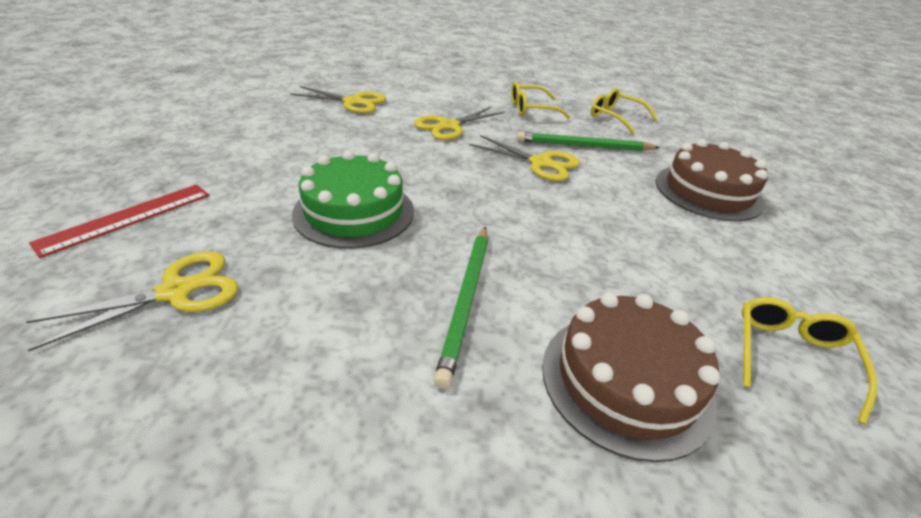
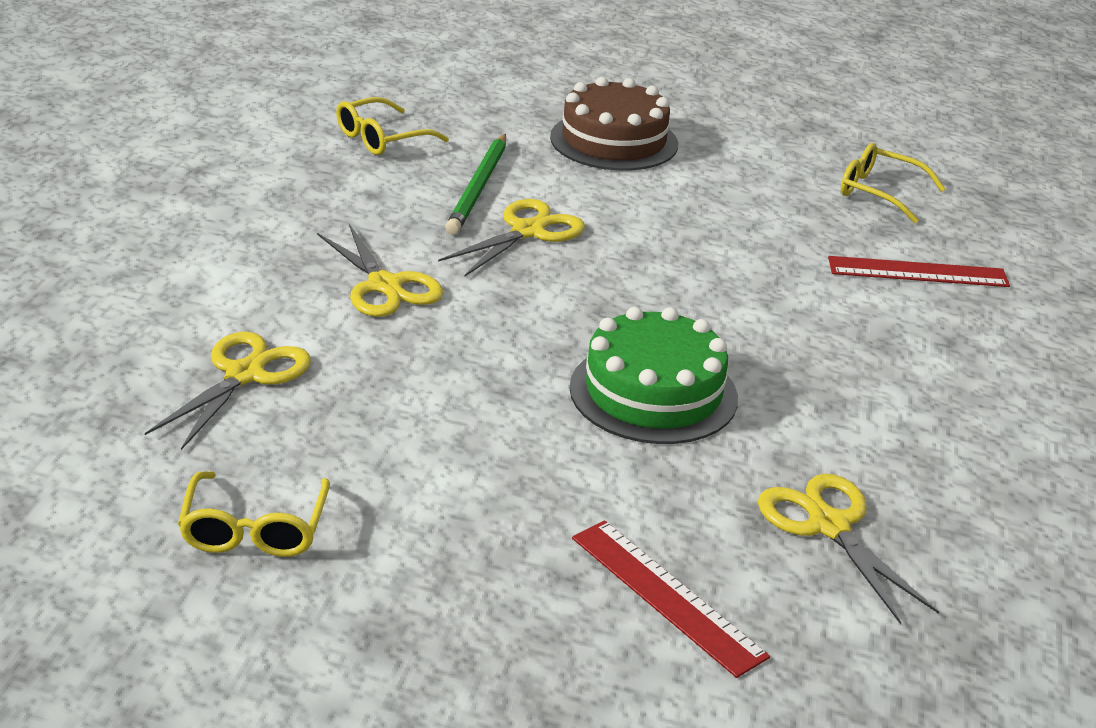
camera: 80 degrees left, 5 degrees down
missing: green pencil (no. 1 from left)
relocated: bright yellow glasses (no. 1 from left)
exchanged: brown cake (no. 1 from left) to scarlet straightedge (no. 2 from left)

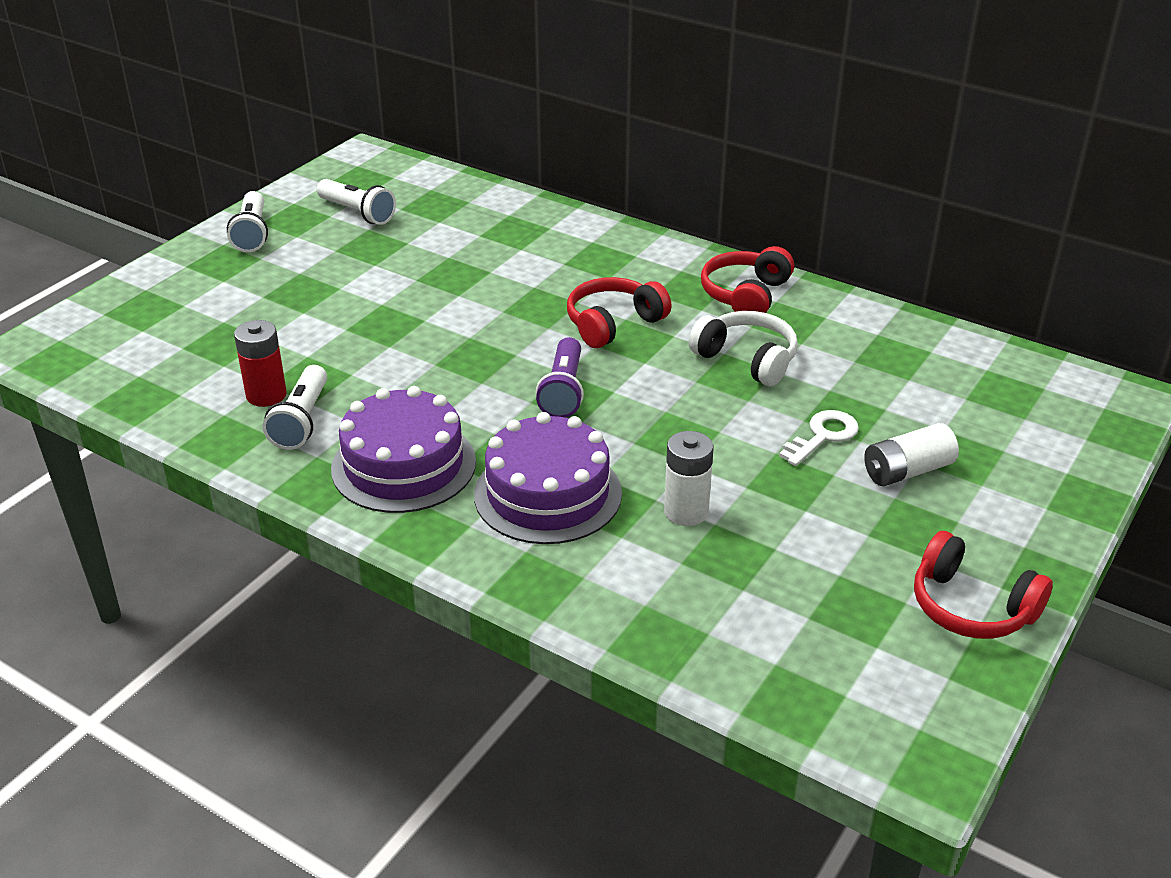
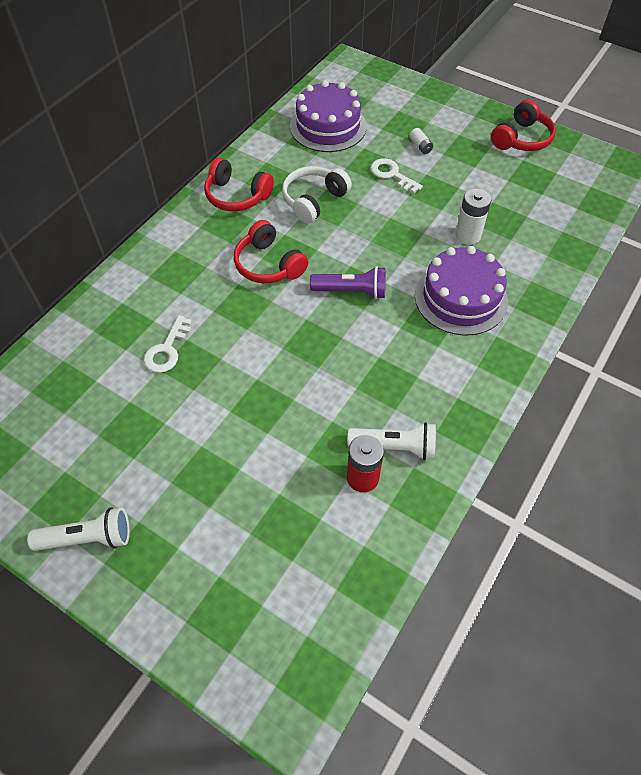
camera: 90 degrees left, 20 degrees up
missing: pure white flashlight (no. 3 from left)
appeared: pure white key (no. 1 from left)
relocated: royal purple cake (no. 1 from left)
size: pure white power cell (no. 2 from left in the first image) x0.56

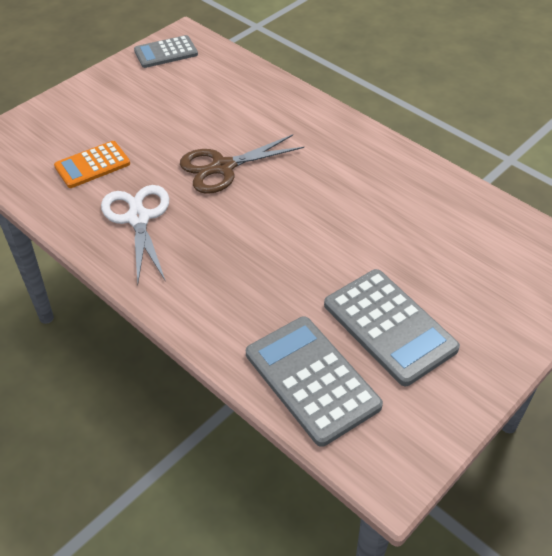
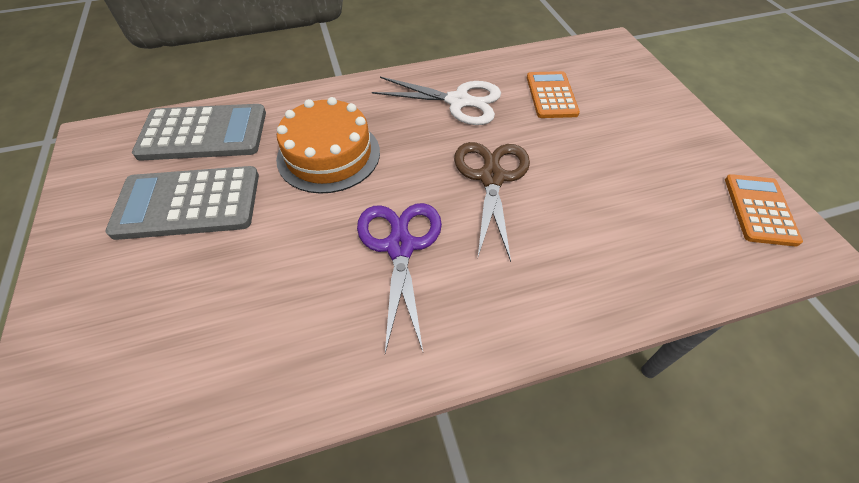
camera: 120 degrees right, 5 degrees up
appeared: bright orange cake; royal purple shears
colour: ash-grey adding machine (no. 1 from left) to bright orange adding machine (no. 2 from left)

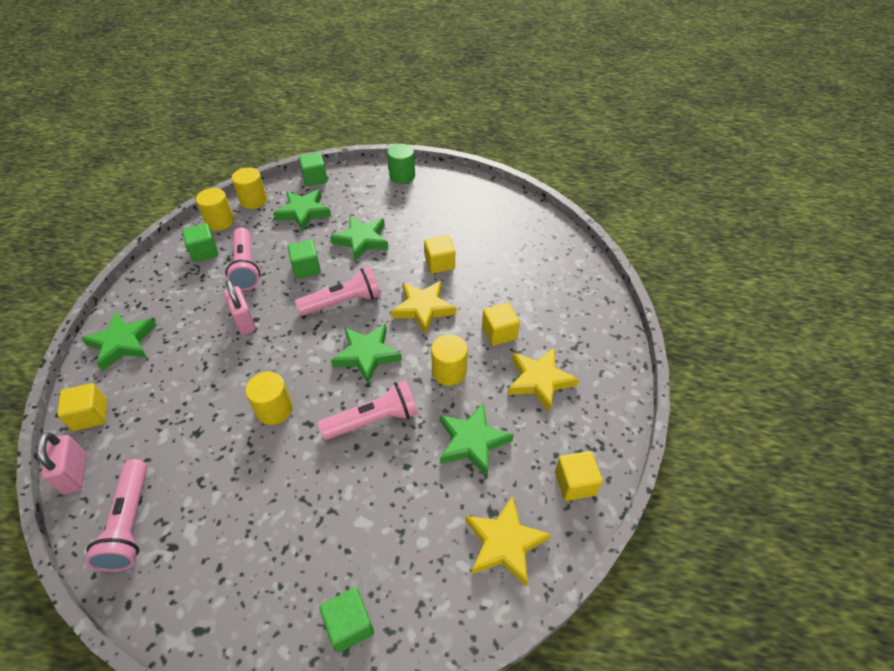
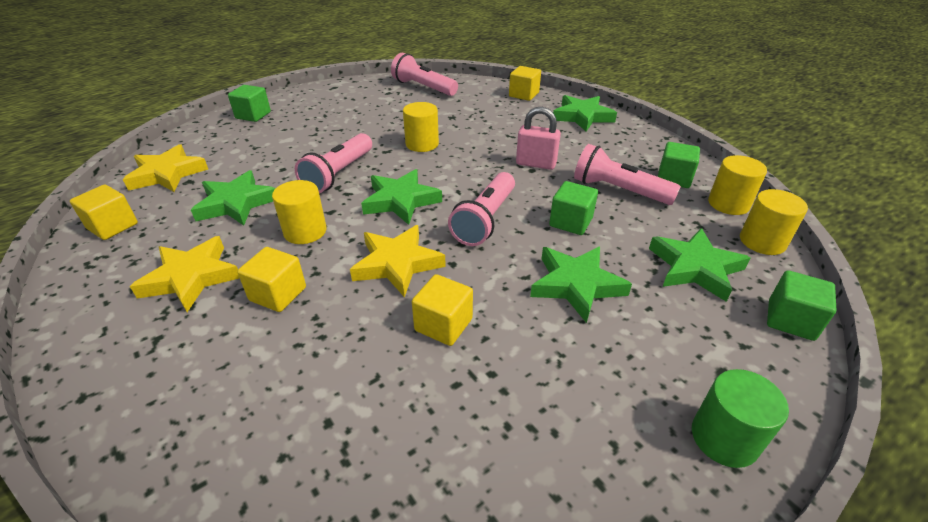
camera: 135 degrees right, 10 degrees down
missing: rosy padlock (no. 1 from left)

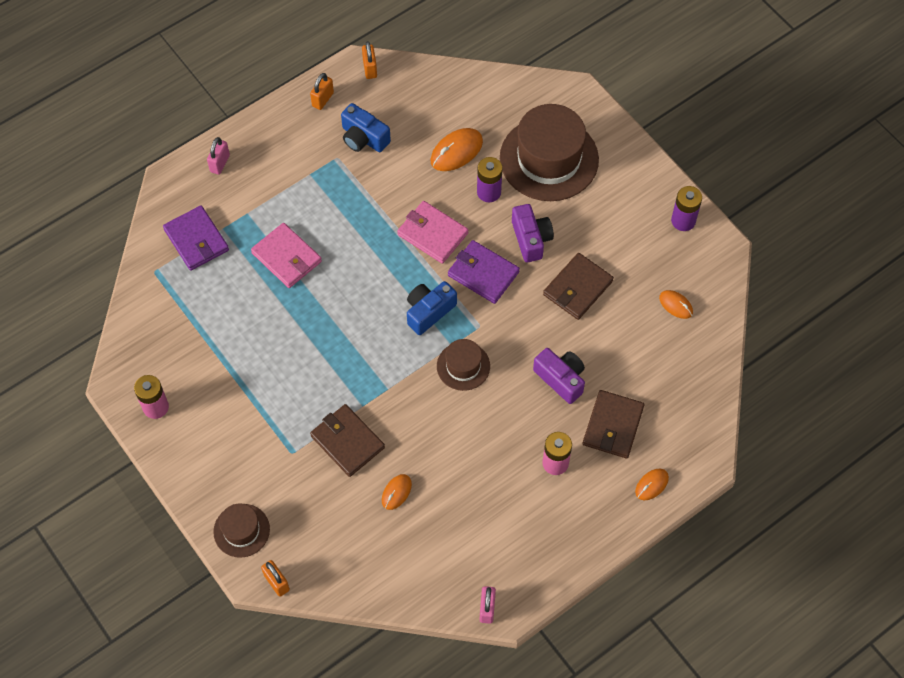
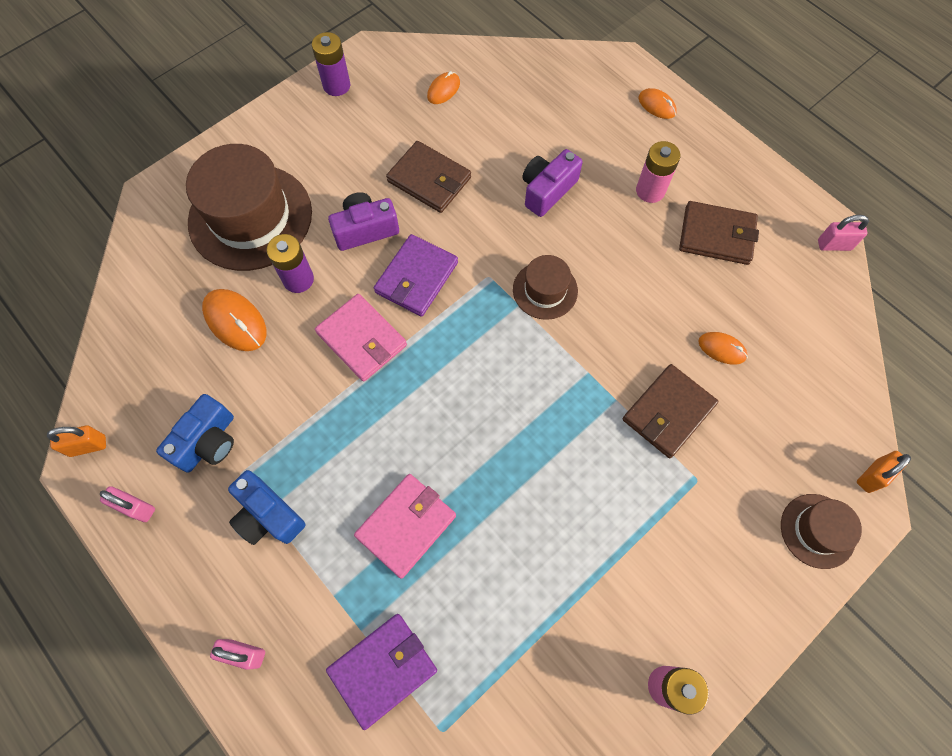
camera: 95 degrees left, 5 degrees up
relocated: royal blue camera (no. 2 from left); brown billfold (no. 3 from left)
colour: bright orange padlock (no. 2 from left) to rosy padlock (no. 1 from left)
spun: rosy billfold (no. 2 from left in the first image) 75 degrees counterclockwise

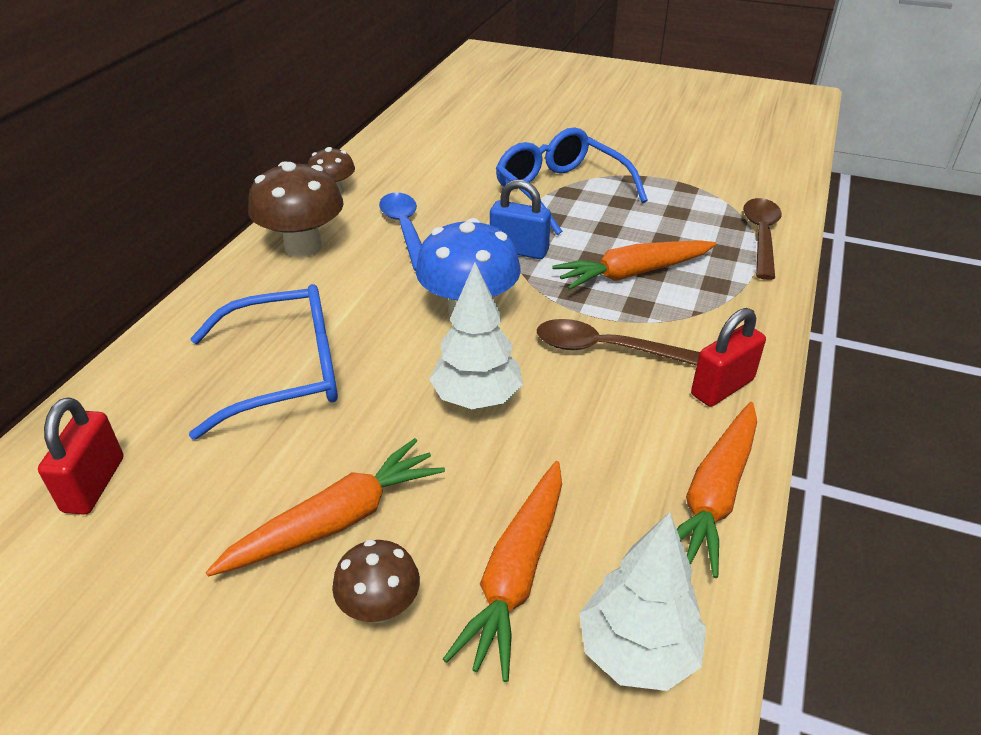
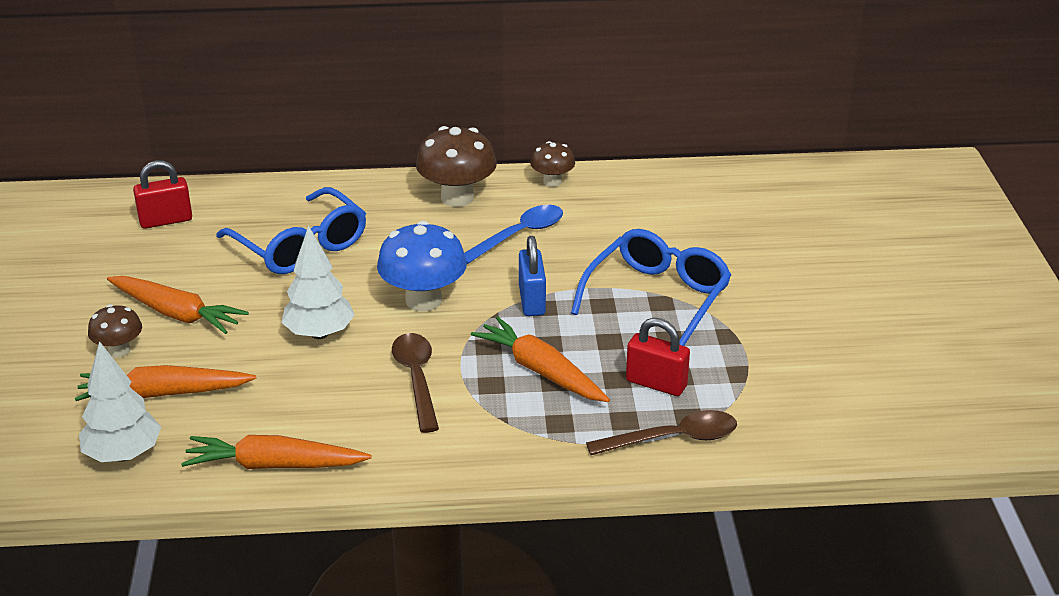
camera: 65 degrees right, 5 degrees down
relocated: scarlet padlock (no. 2 from left)

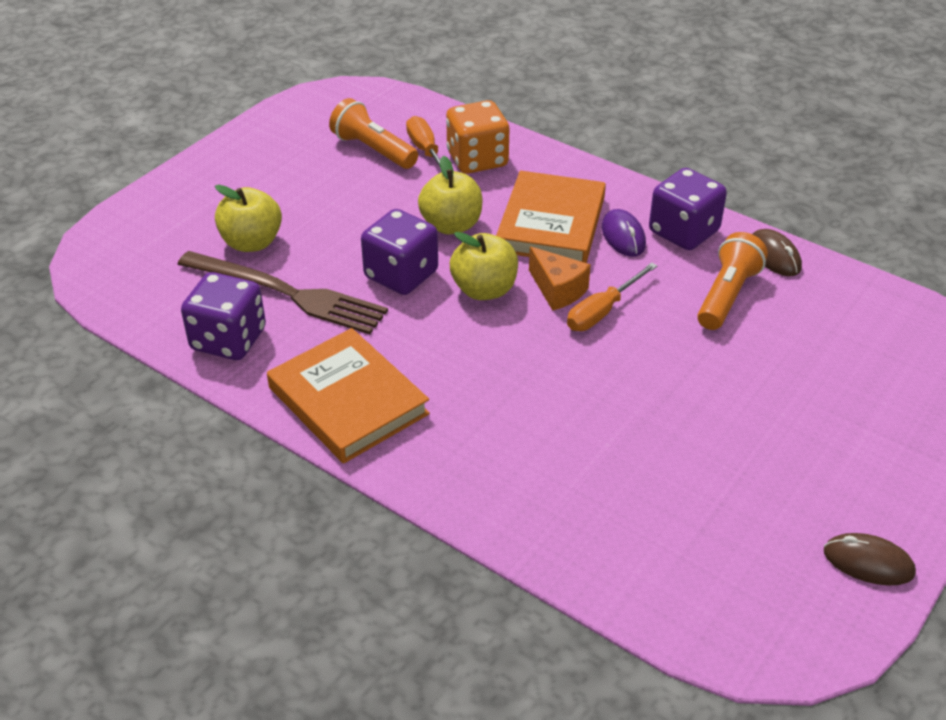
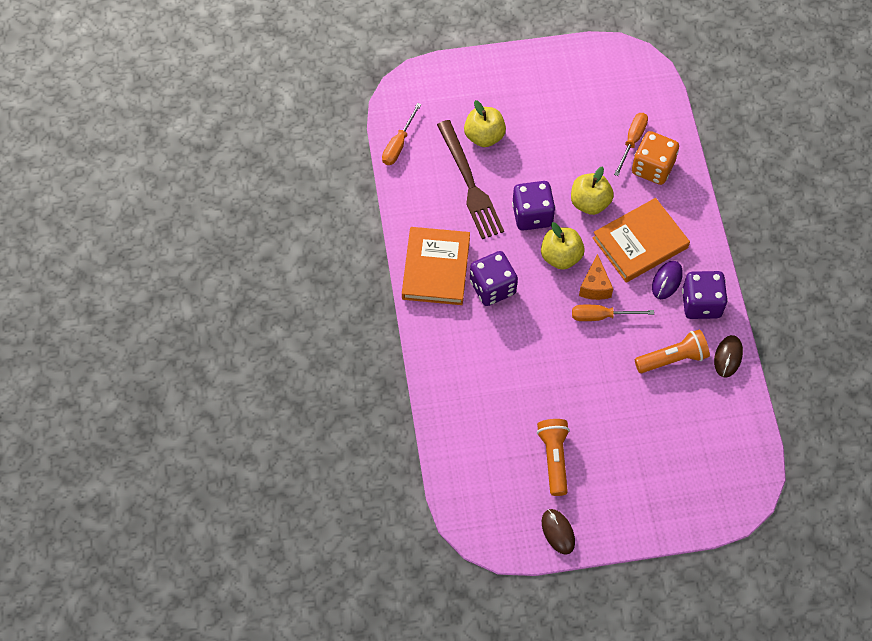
camera: 45 degrees right, 20 degrees up
appeared: bright orange screwdriver (no. 1 from left)
relocated: royal purple game die (no. 1 from left); bright orange flashlight (no. 1 from left)

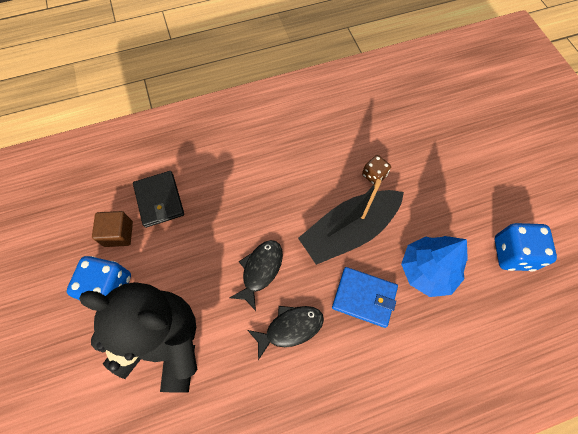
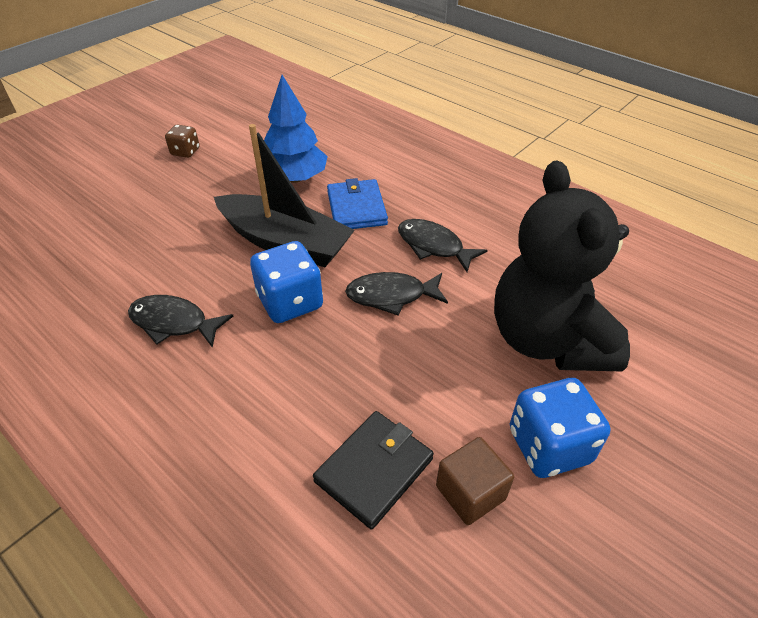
camera: 120 degrees left, 20 degrees down
appeared: jet-black fish (no. 1 from left)
relocated: brown game die; royal blue game die (no. 2 from left in the first image) to royal blue game die (no. 1 from left)

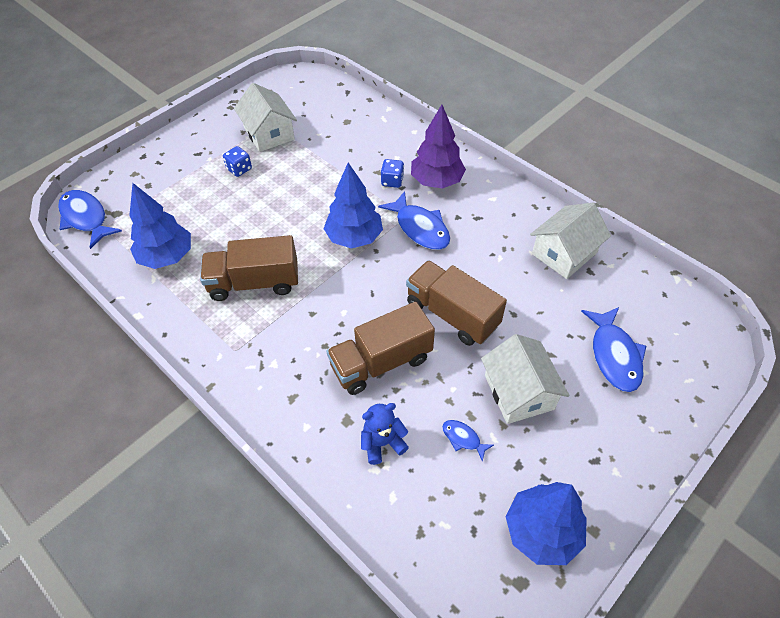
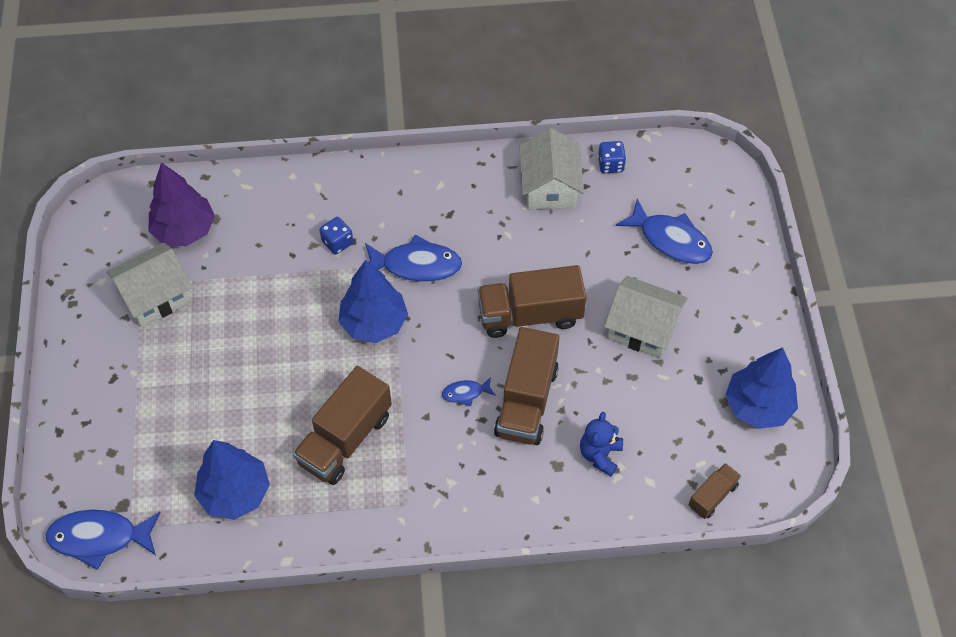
camera: 50 degrees left, 5 degrees up
appeared: brown lorry (no. 4 from left)
relocated: royal blue game die (no. 1 from left in the first image) to royal blue game die (no. 2 from left); royal purple fir tree; royal blue fish (no. 3 from left)
spun: pure white toy house (no. 1 from left) 45 degrees counterclockwise

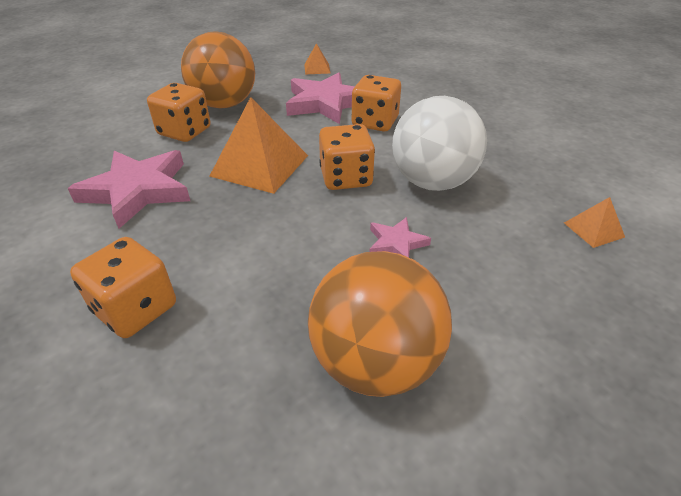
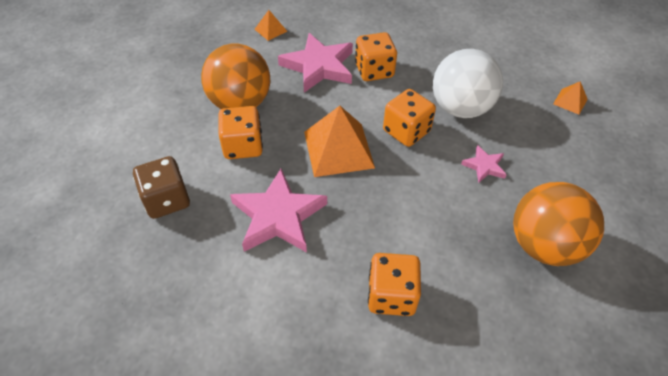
camera: 35 degrees left, 10 degrees up
appeared: brown game die

